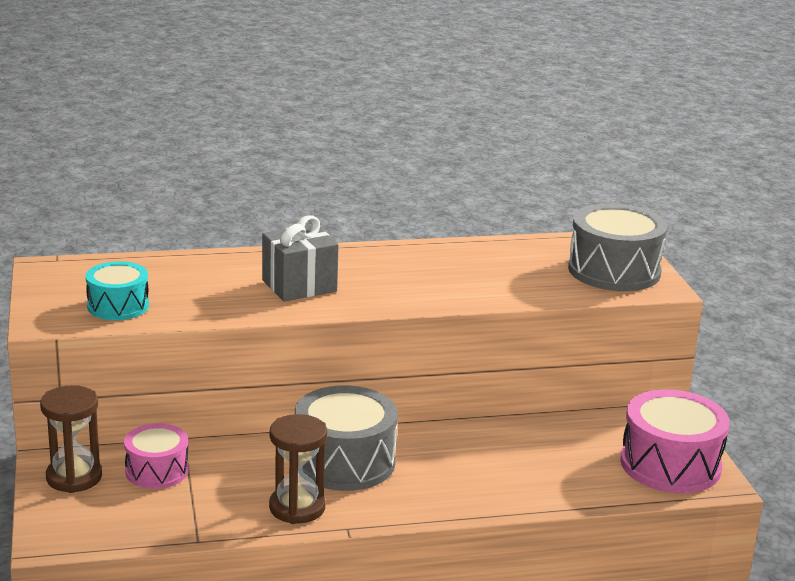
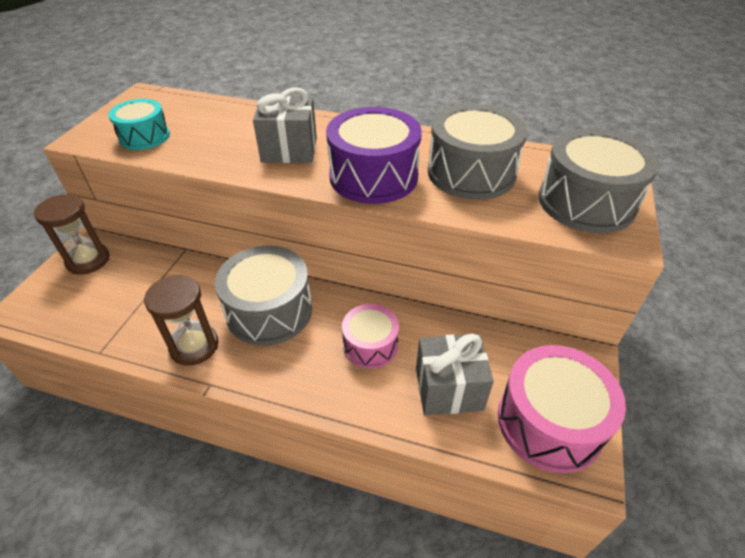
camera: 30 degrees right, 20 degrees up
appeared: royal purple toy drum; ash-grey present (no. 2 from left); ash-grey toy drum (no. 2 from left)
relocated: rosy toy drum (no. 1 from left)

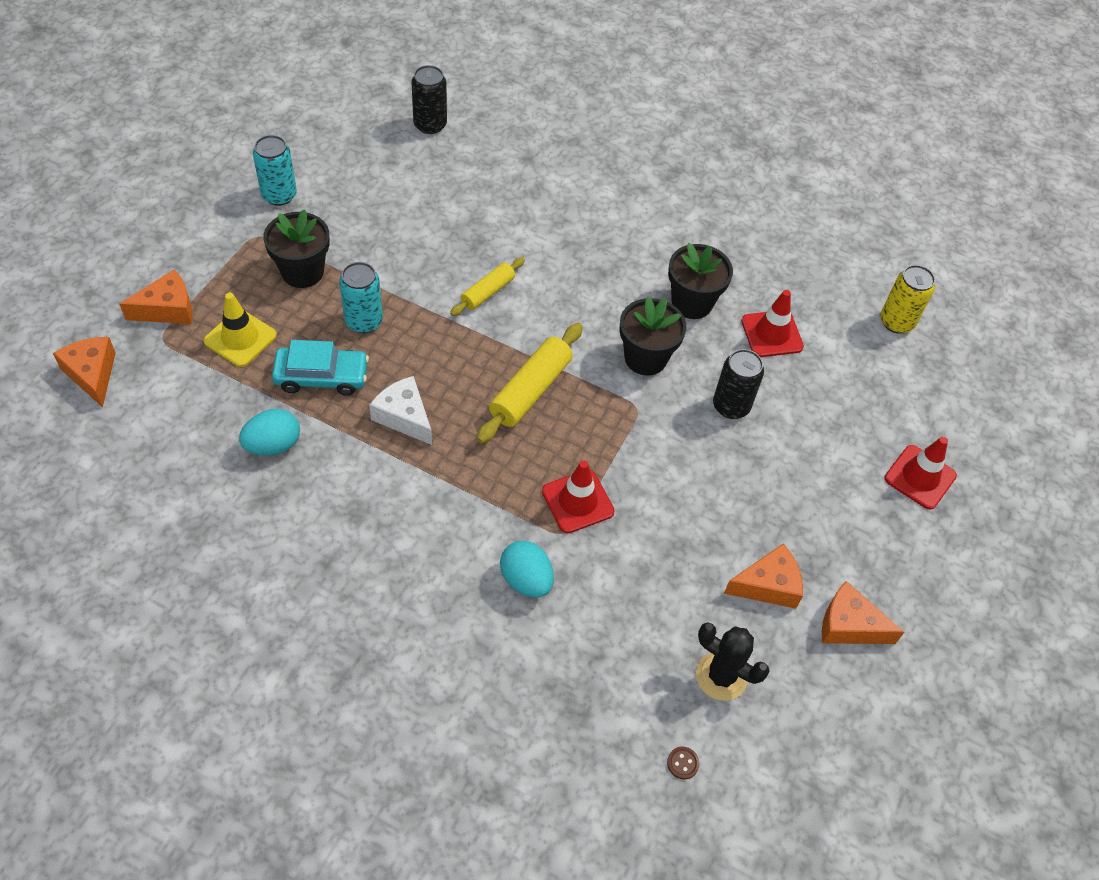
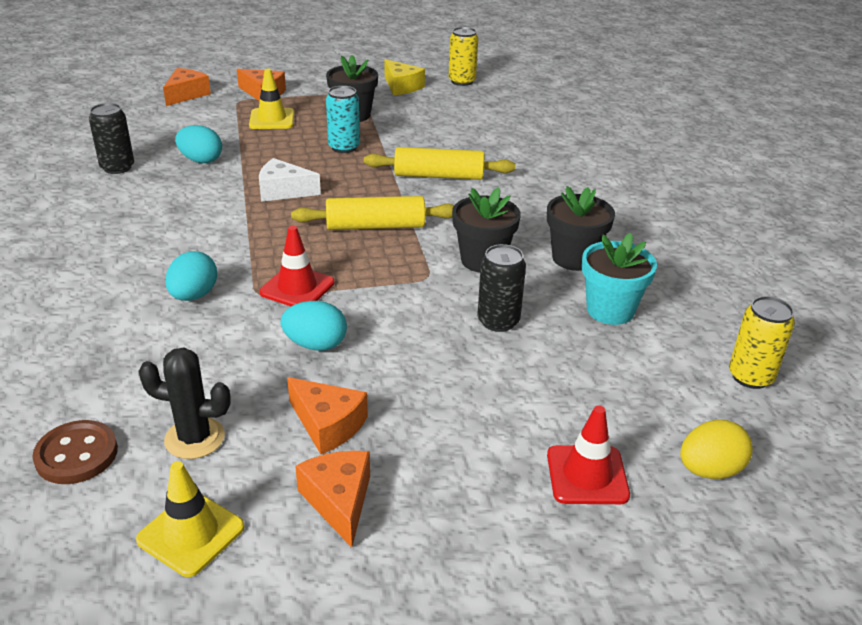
camera: 55 degrees right, 20 degrees down
missing: aqua car
appeared: bright yellow road cone (no. 1 from left); aqua egg (no. 3 from left); bright yellow can (no. 1 from left); bright yellow egg
relocated: jet-black can (no. 1 from left)
exchanged: aqua can (no. 1 from left) to bright yellow cheese wedge; scarlet road cone (no. 2 from left) to aqua flower pot
spun: pure white cheese wedge 90 degrees counterclockwise; jet-black saguaro cactus 75 degrees counterclockwise
size: bright yellow pastry roller (no. 1 from left in the first image) x1.61; brown sewing button x2.22

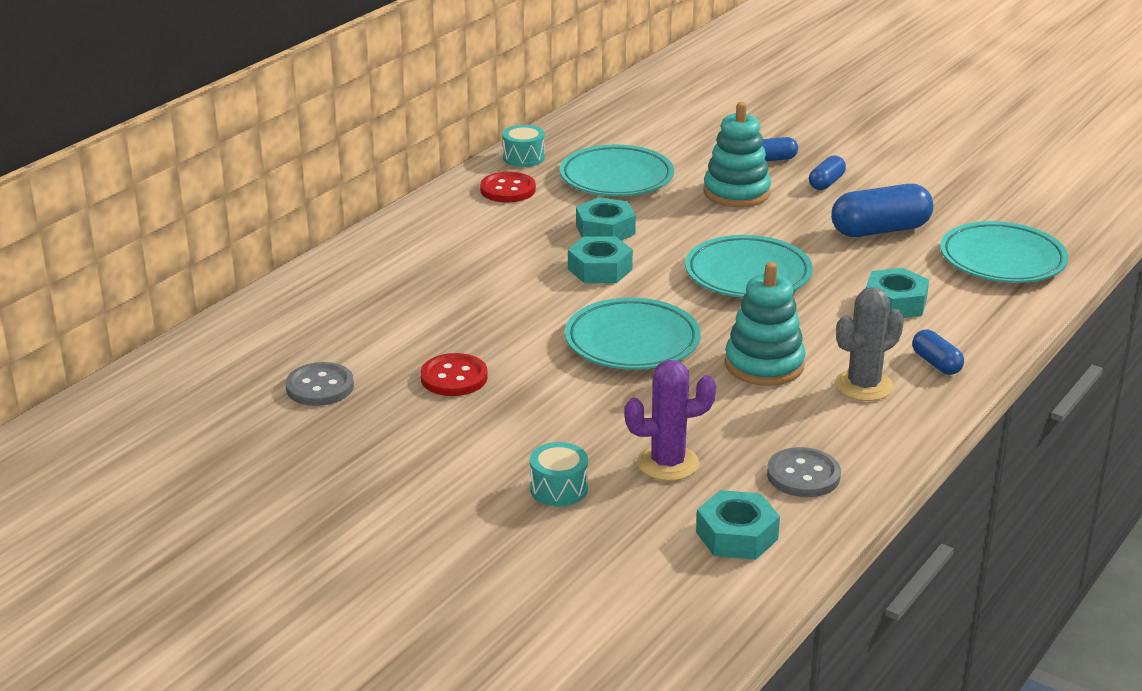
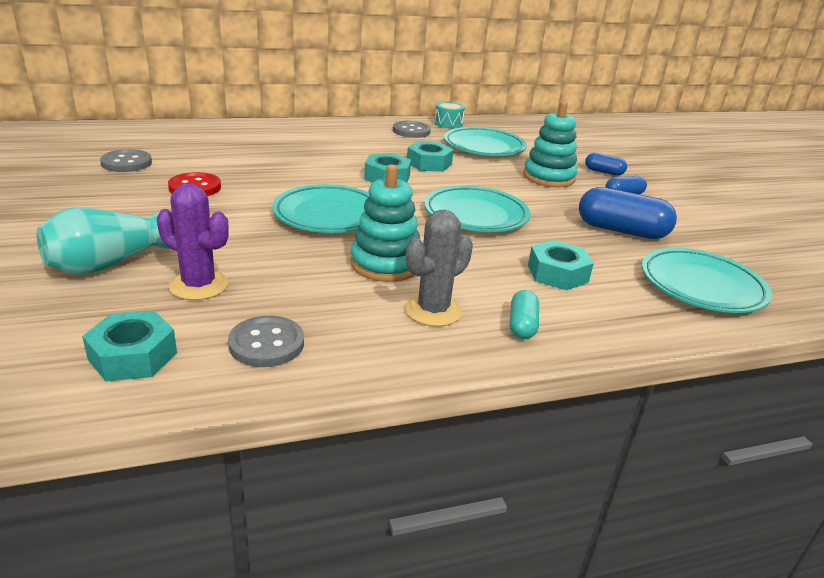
camera: 35 degrees right, 0 degrees up
exchanged: aqua toy drum (no. 2 from left) to aqua flower vase
colour: scarlet sewing button (no. 2 from left) to ash-grey sewing button (no. 3 from left); royal blue capsule (no. 4 from left) to aqua capsule
spun: ash-grey saguaro cactus 45 degrees counterclockwise

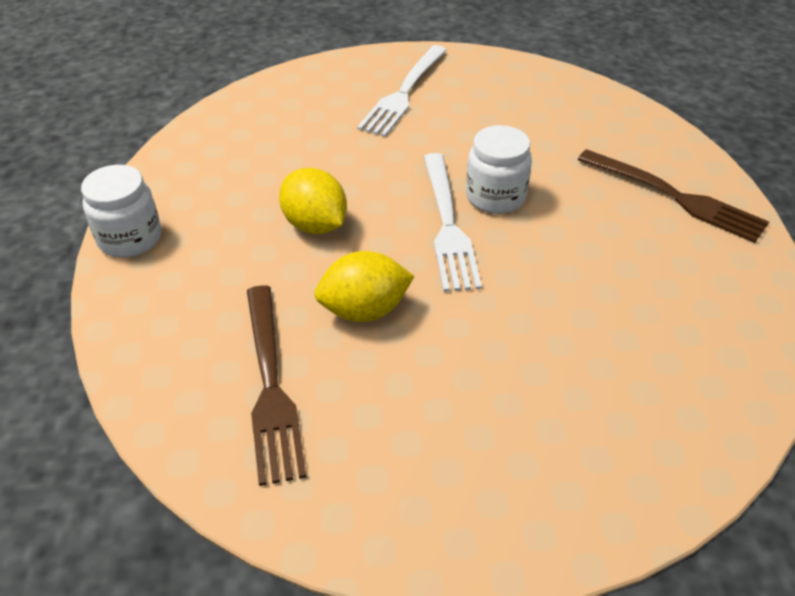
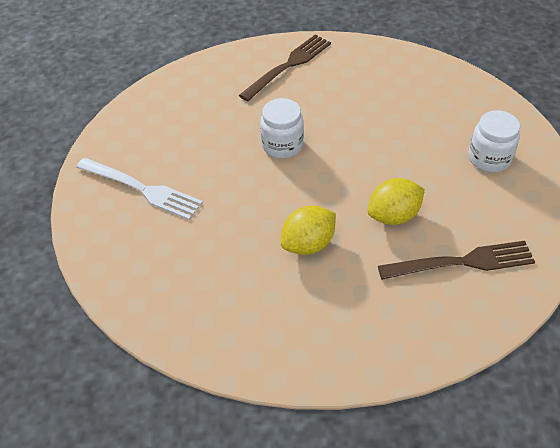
camera: 85 degrees left, 5 degrees up
missing: pure white dinner fork (no. 2 from left)
relocated: pure white jar (no. 1 from left in the first image) to pure white jar (no. 2 from left)
spun: bright yellow citrus fruit (no. 2 from left) 75 degrees clockwise

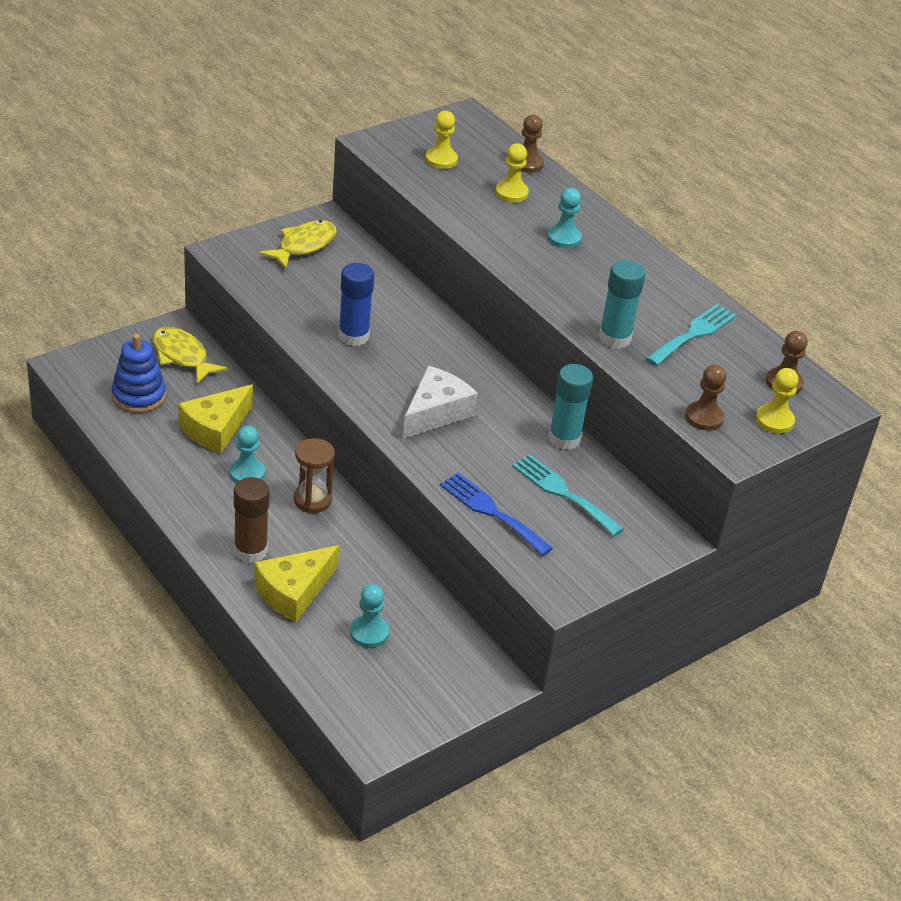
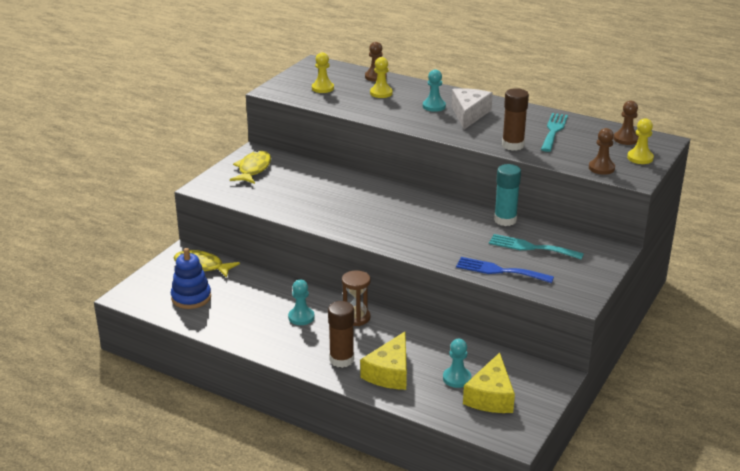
camera: 20 degrees left, 10 degrees down
missing: royal blue glue
relocated: bright yellow cheese wedge (no. 1 from left in the first image) to bright yellow cheese wedge (no. 2 from left); pure white cheese wedge
colour: aqua glue (no. 2 from left) to brown glue (no. 2 from left)

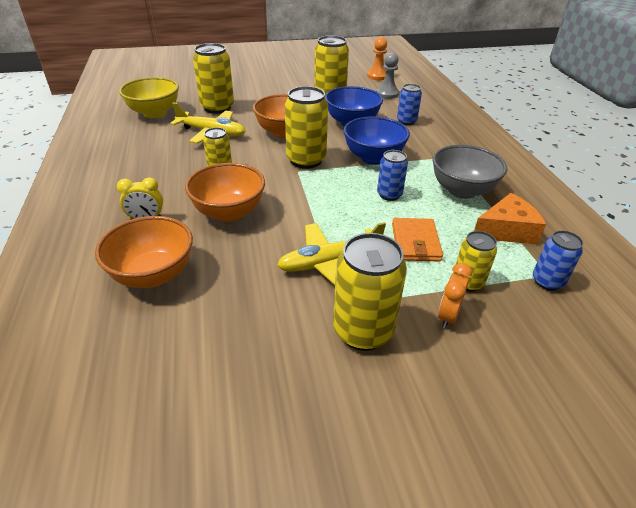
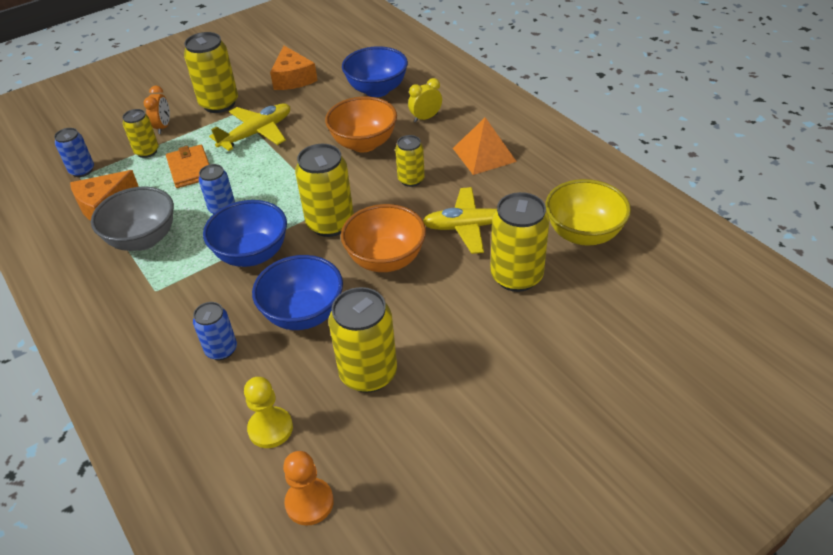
camera: 160 degrees right, 5 degrees up
appeared: bright orange cheese wedge (no. 2 from left); bright orange pyramid
colour: bright orange deep dish (no. 1 from left) to royal blue deep dish (no. 3 from left); ash-grey pawn to bright yellow pawn

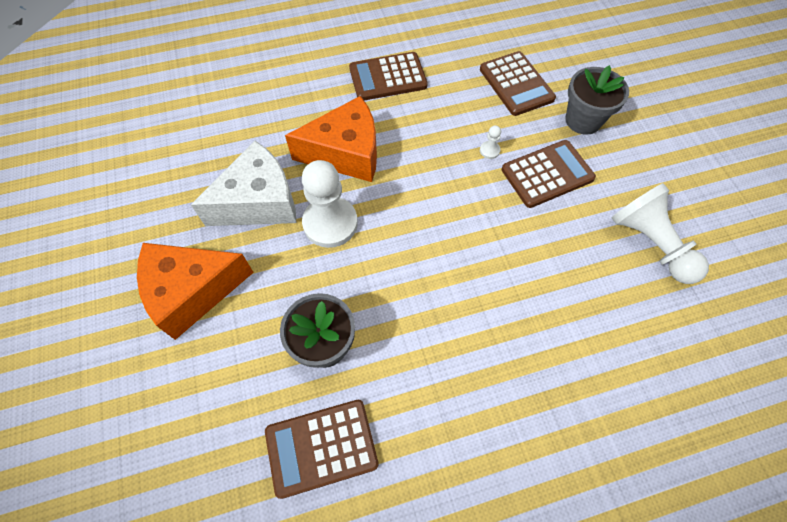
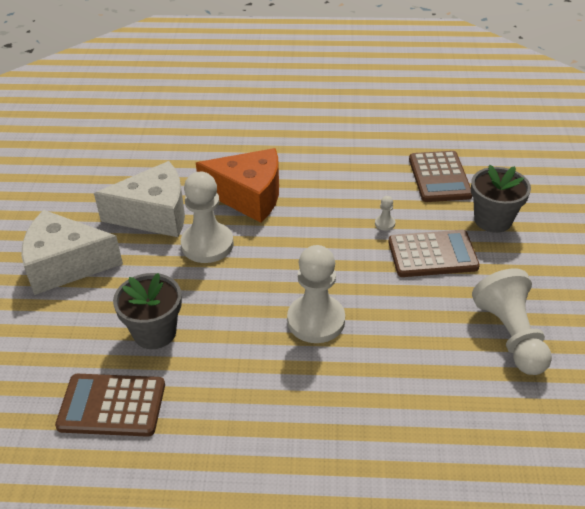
camera: 20 degrees right, 20 degrees down
missing: brown adding machine (no. 2 from left)
appeared: pure white pawn (no. 2 from left)
colour: bright orange cheese wedge (no. 1 from left) to pure white cheese wedge (no. 1 from left)

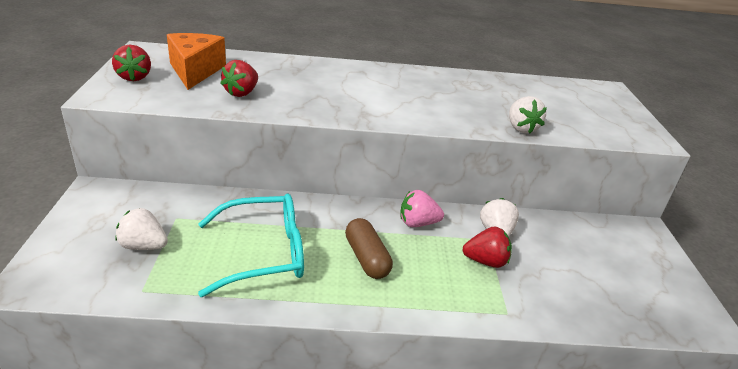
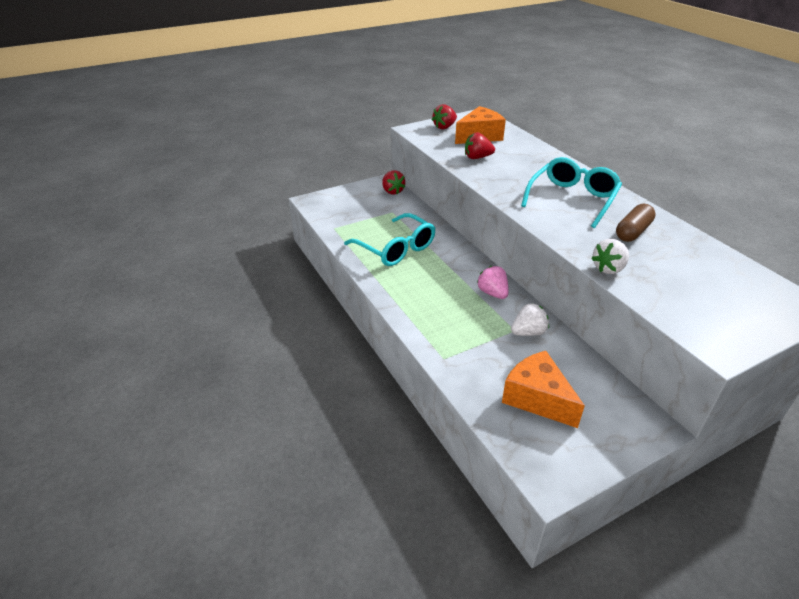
camera: 65 degrees right, 5 degrees up
missing: pure white strawberry (no. 1 from left)
appeared: bright orange cheese wedge (no. 2 from left); aqua glasses (no. 2 from left)
relocated: brown capsule; scarlet strawberry (no. 3 from left in the first image) to scarlet strawberry (no. 1 from left)

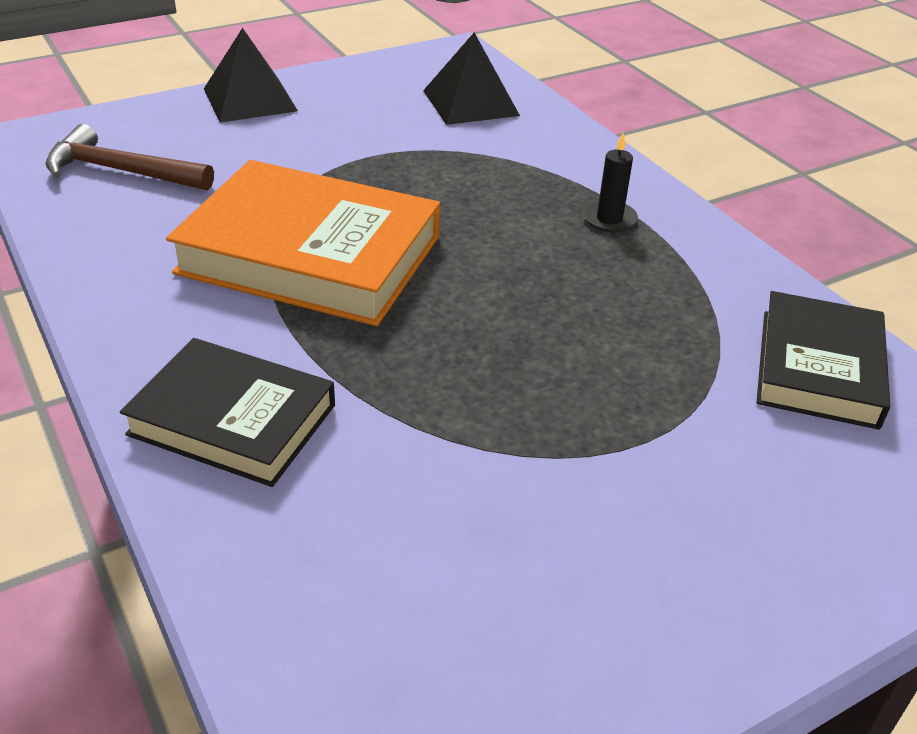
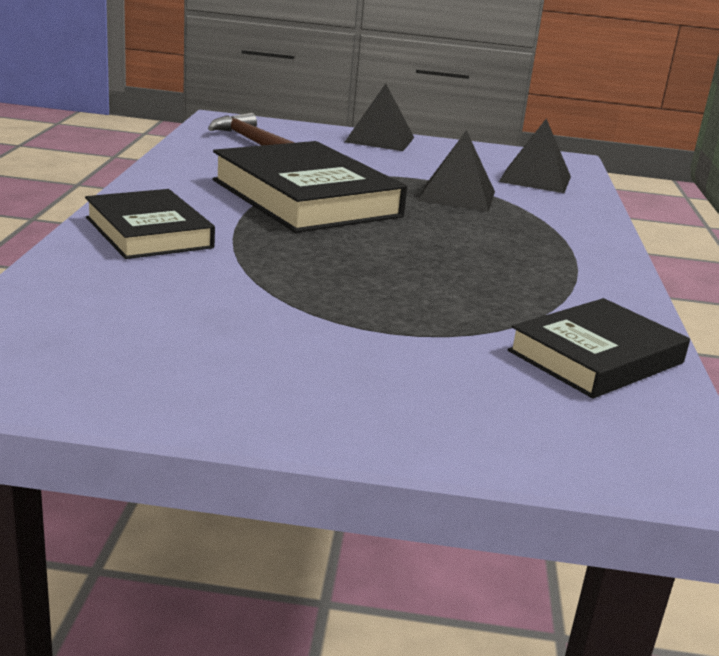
camera: 35 degrees right, 15 degrees down
missing: jet-black candle
appeared: jet-black pyramid (no. 2 from left)
colour: bright orange hardback to jet-black hardback (no. 2 from left)

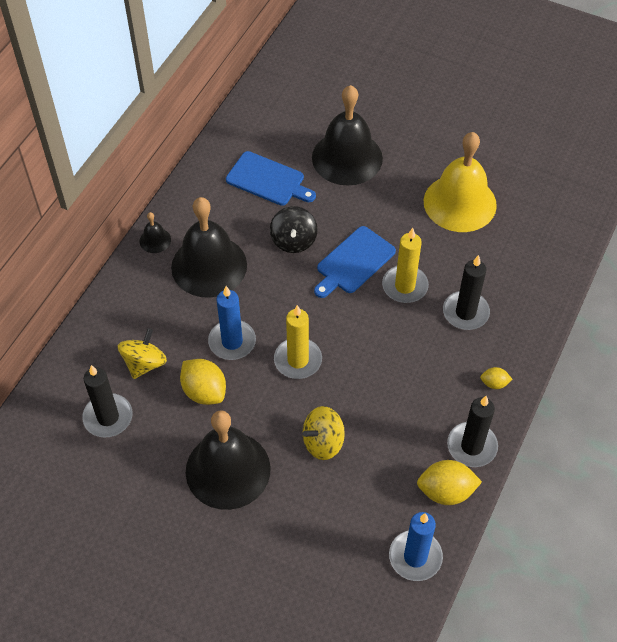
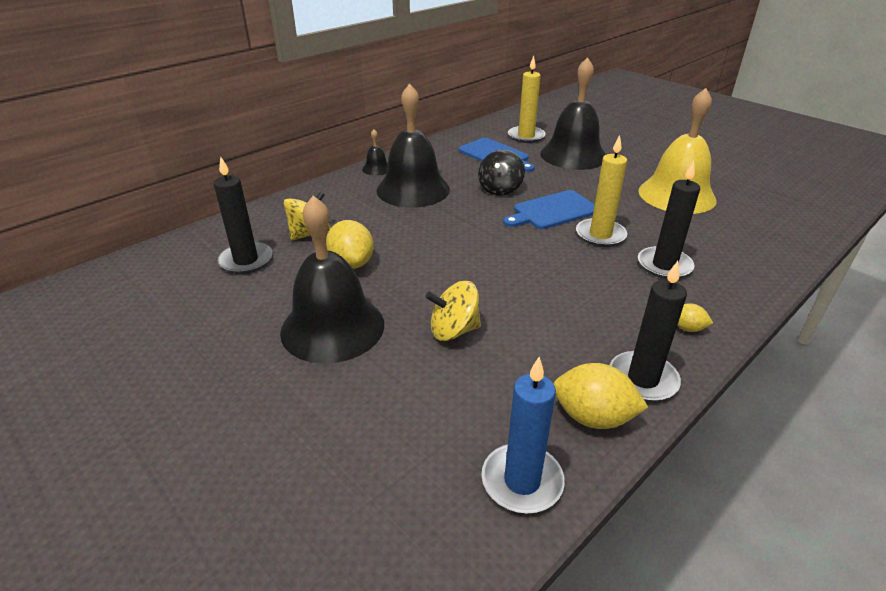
camera: 20 degrees right, 20 degrees down
missing: royal blue candle (no. 1 from left)
relocated: bright yellow candle (no. 1 from left)

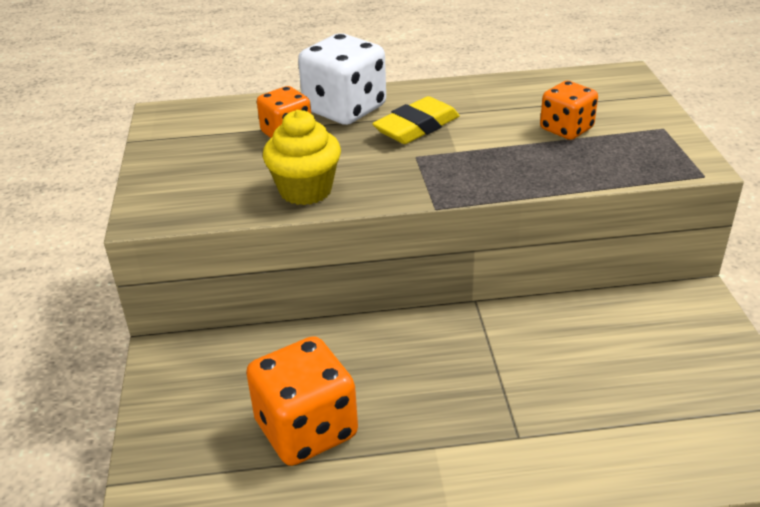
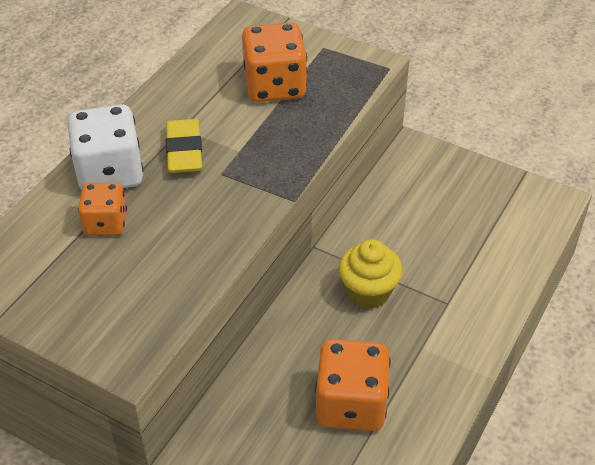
camera: 55 degrees left, 10 degrees up
relocated: bright yellow fairy cake
size: bright orange game die (no. 3 from left in the first image) x1.64

